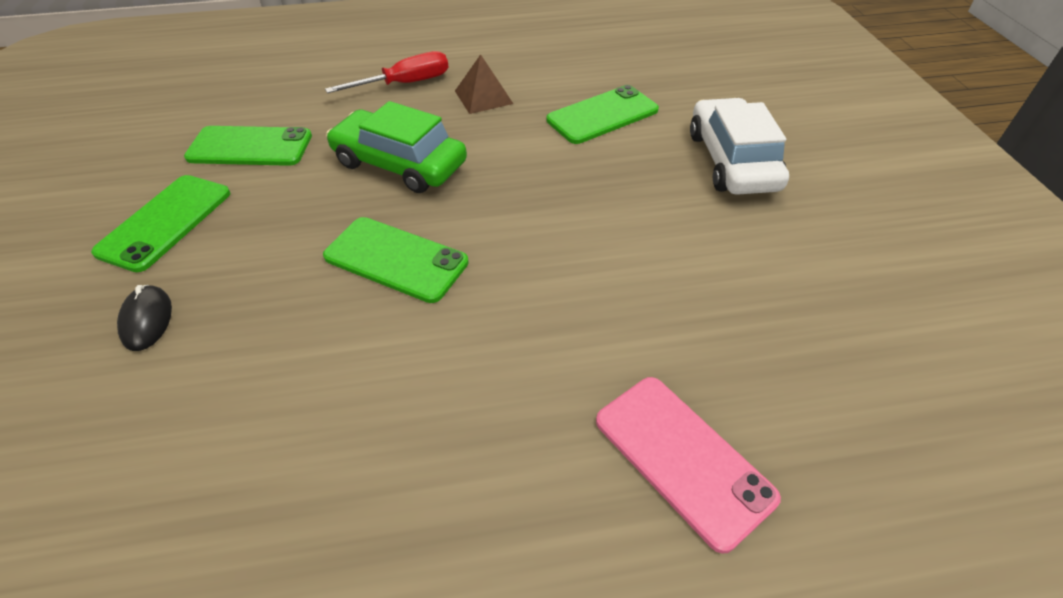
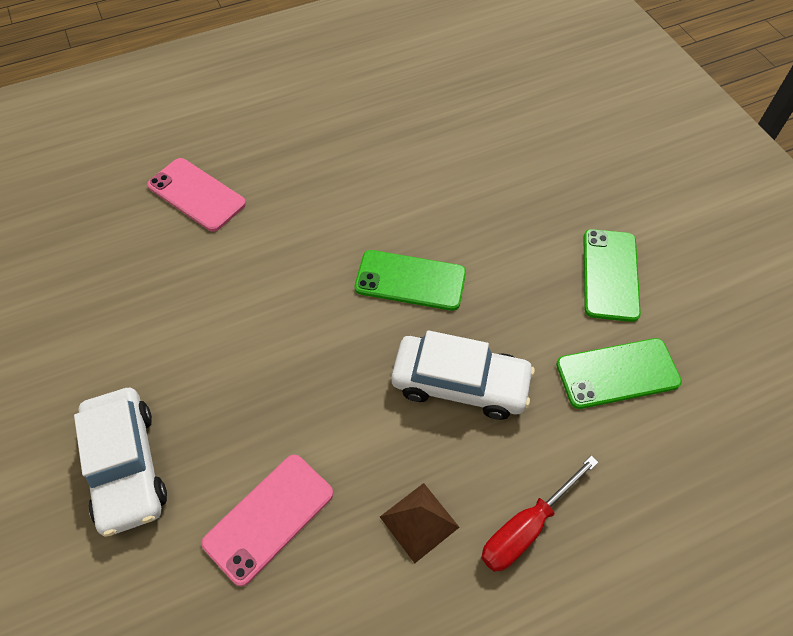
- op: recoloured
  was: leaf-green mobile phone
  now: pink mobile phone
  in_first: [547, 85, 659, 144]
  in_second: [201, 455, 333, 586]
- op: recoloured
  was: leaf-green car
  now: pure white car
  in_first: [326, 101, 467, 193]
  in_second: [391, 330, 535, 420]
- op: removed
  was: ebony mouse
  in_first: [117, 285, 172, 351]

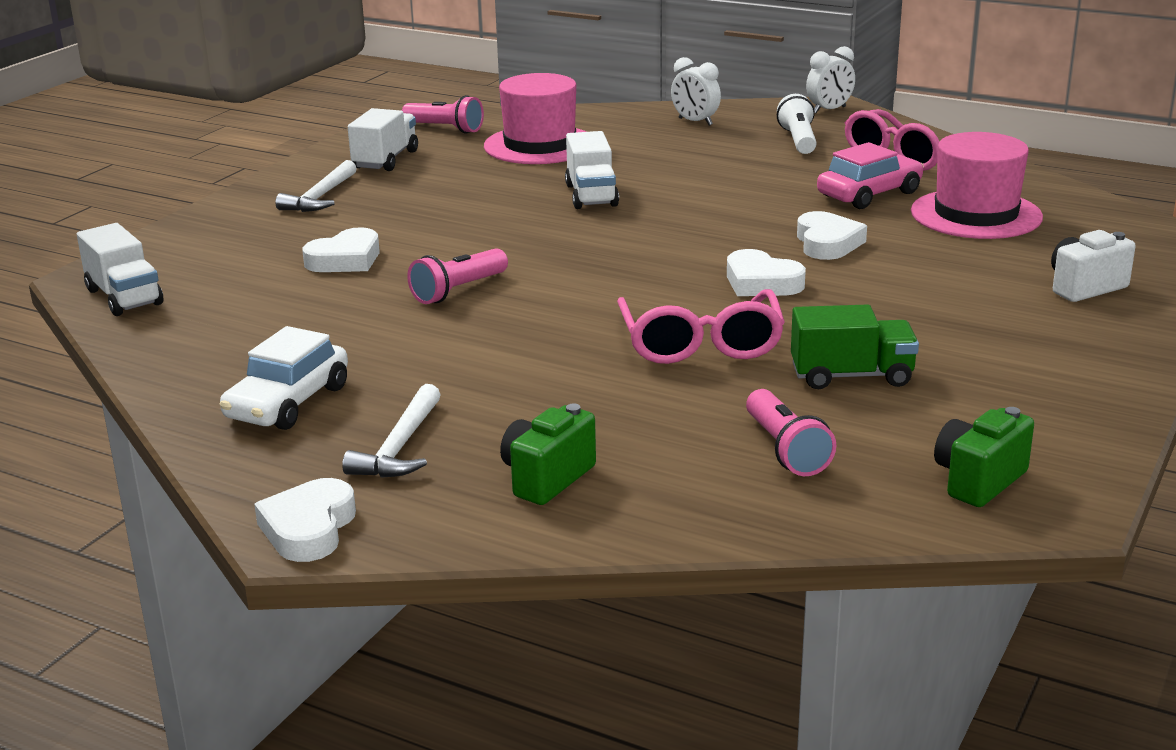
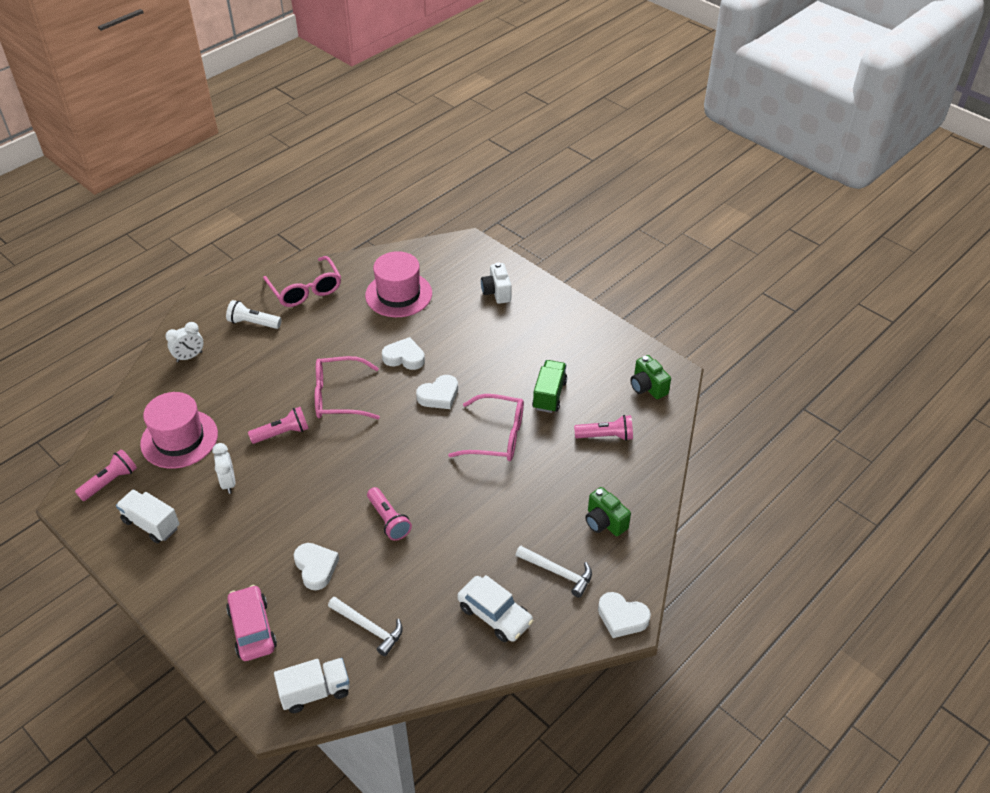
- op: moved
  was: pure white clock
  in_first: [806, 46, 855, 113]
  in_second: [212, 443, 235, 494]
- op: replaced
  was: pure white truck
  now: pink pocket torch
  in_first: [565, 131, 619, 209]
  in_second: [248, 407, 309, 444]
- op: moved
  was: pink car
  in_first: [817, 142, 924, 209]
  in_second: [226, 585, 277, 661]
- op: moved
  was: pure white claw hammer
  in_first: [275, 160, 357, 212]
  in_second: [328, 596, 403, 656]
- op: added
  now: pink spectacles
  in_second: [315, 356, 380, 419]

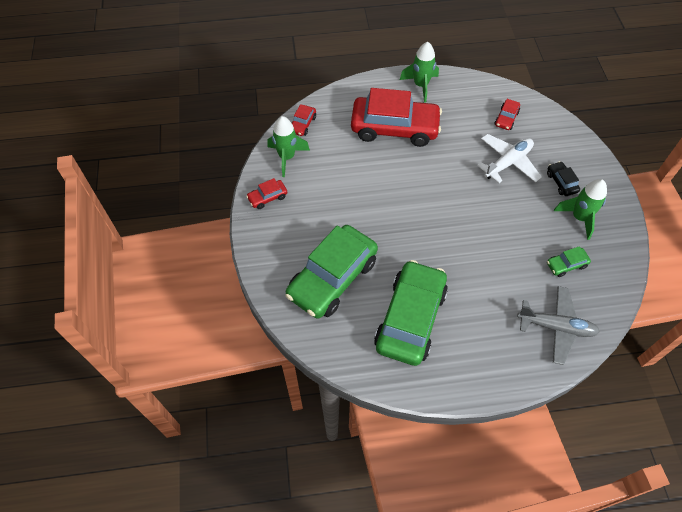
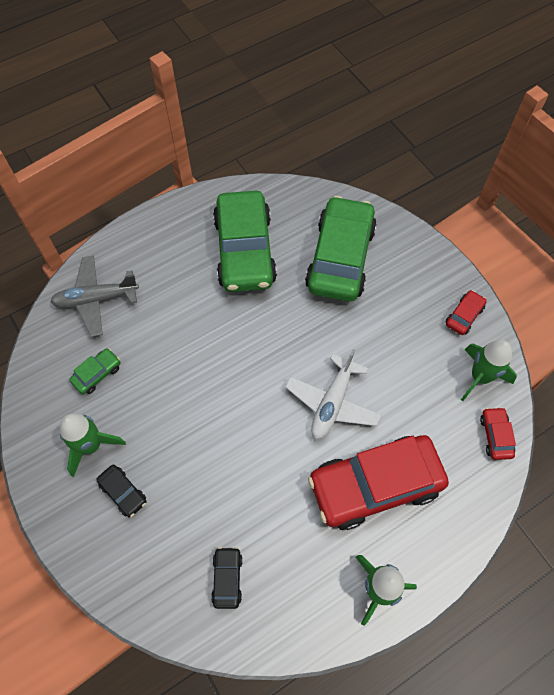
- op: recoloured
  was: red car
  now: ebony car
  in_first: [494, 99, 520, 130]
  in_second: [211, 547, 243, 609]
- op: moved
  was: pure white aeroplane
  in_first: [477, 134, 542, 183]
  in_second: [285, 349, 381, 439]

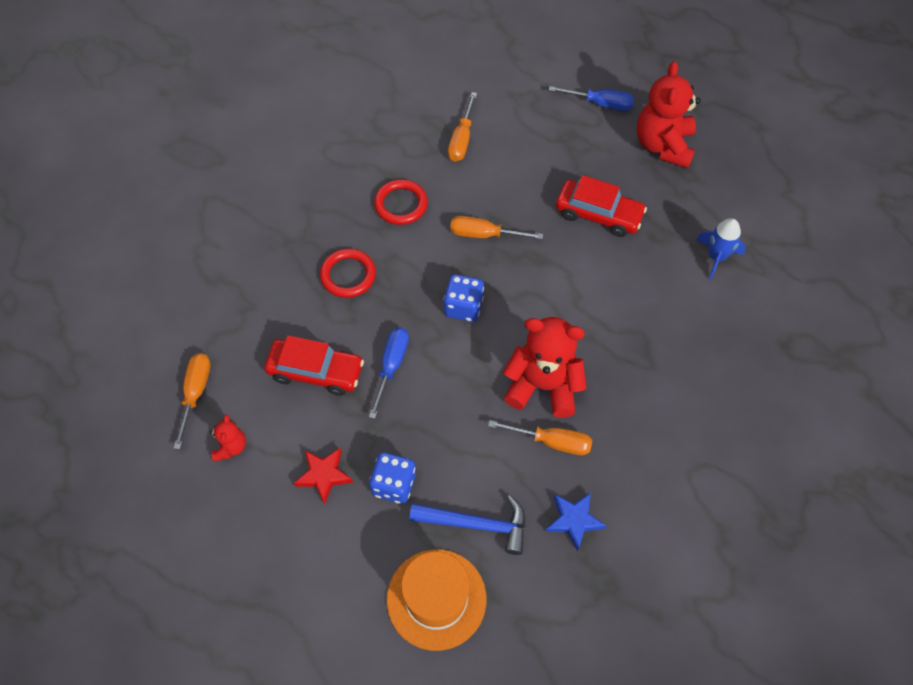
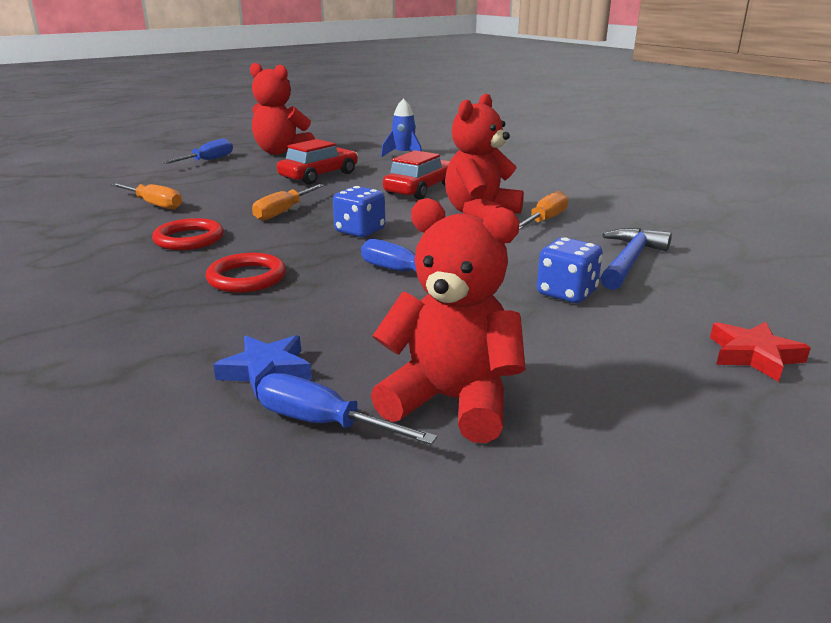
- op: moved
  was: red car
  in_first: [264, 335, 364, 396]
  in_second: [383, 150, 450, 200]
- op: recoloured
  was: orange hand screwdriver
  now: cobalt hand screwdriver
  in_first: [173, 353, 211, 449]
  in_second: [257, 373, 437, 445]
- op: resized
  was: red teddy
  in_first: [210, 414, 246, 461]
  in_second: [371, 198, 526, 443]
  ratio: 2.07
- op: moved
  was: red star shape
  in_first: [294, 448, 353, 505]
  in_second: [710, 321, 811, 382]
- op: moved
  was: cobalt star shape
  in_first: [546, 493, 606, 551]
  in_second: [213, 335, 312, 399]
- op: removed
  was: orange hat
  in_first: [387, 549, 486, 651]

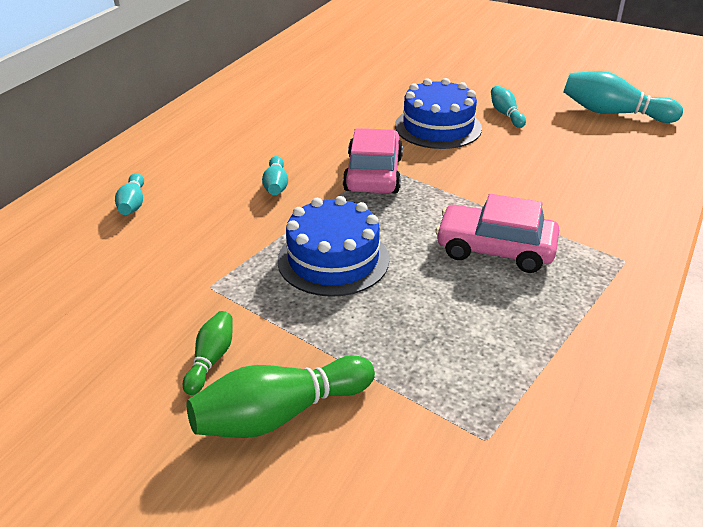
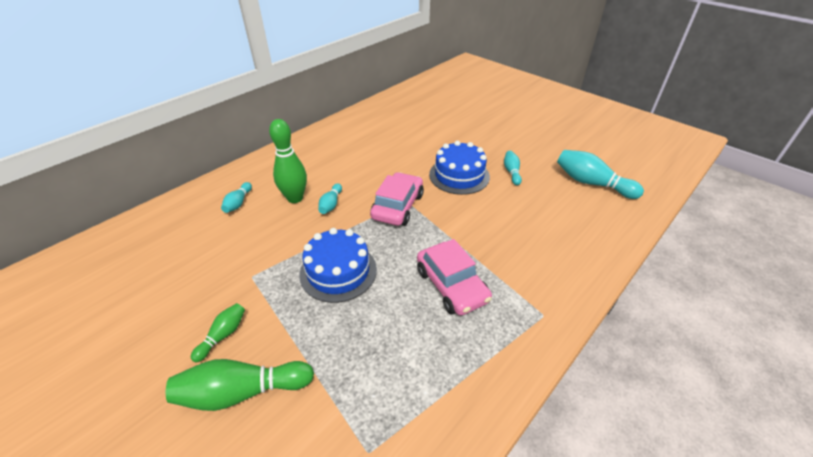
- op: turned
  was: pink car
  in_first: [435, 194, 559, 273]
  in_second: [417, 239, 492, 316]
  clockwise: -150
- op: added
  now: leaf-green tenpin
  in_second: [269, 119, 307, 203]

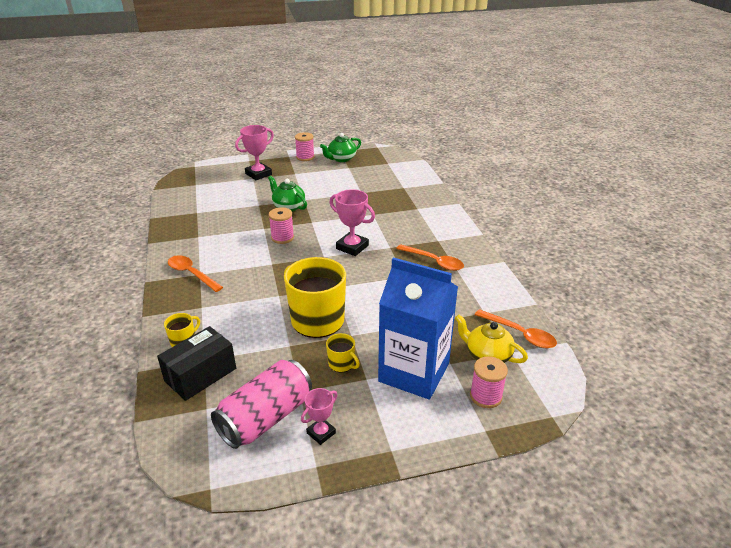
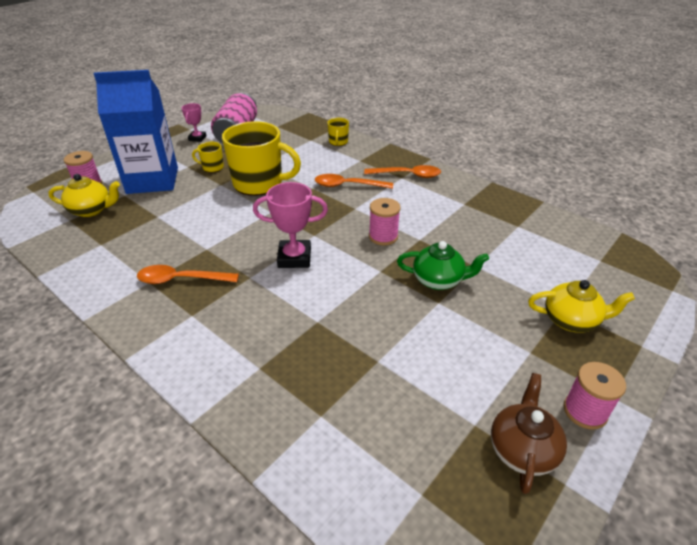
- op: replaced
  was: pink trophy
  now: yellow teapot
  in_first: [235, 125, 274, 180]
  in_second: [528, 280, 635, 333]
- op: recoloured
  was: leaf-green teapot
  now: dark brown teapot
  in_first: [320, 133, 361, 162]
  in_second: [491, 373, 567, 494]
- op: moved
  was: orange tablespoon
  in_first: [475, 309, 557, 348]
  in_second: [315, 174, 393, 189]
- op: removed
  was: ebony package
  in_first: [157, 326, 236, 401]

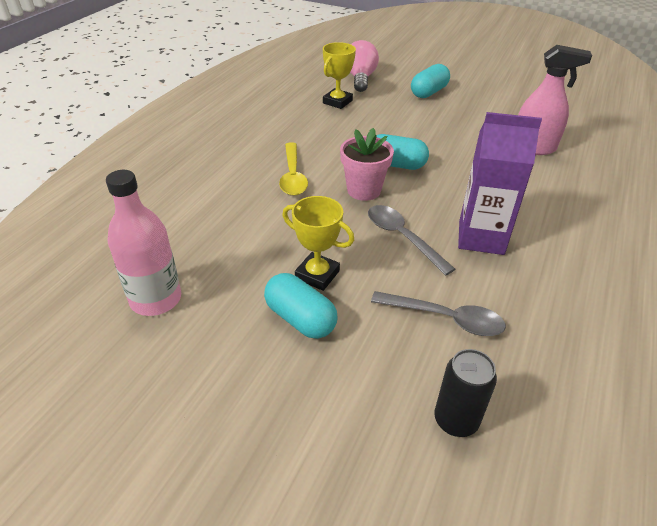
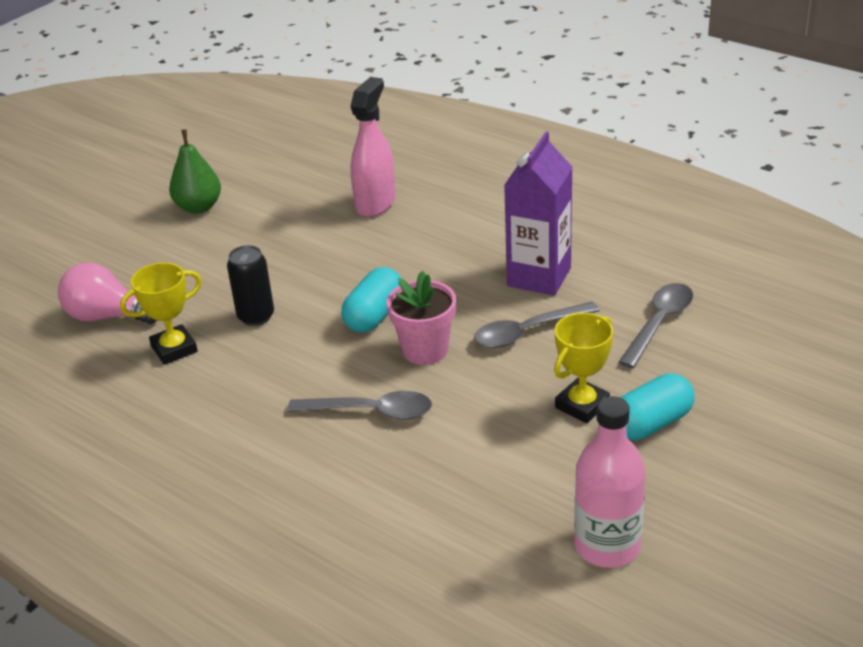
- op: turned
  was: yellow trophy
  in_first: [323, 42, 356, 109]
  in_second: [120, 262, 202, 365]
  clockwise: -75
- op: removed
  was: teal pill
  in_first: [411, 64, 450, 98]
- op: recoloured
  was: yellow tablespoon
  now: grey tablespoon
  in_first: [279, 142, 308, 196]
  in_second: [287, 391, 432, 420]
- op: moved
  was: ebony tin
  in_first: [434, 349, 497, 437]
  in_second: [227, 245, 274, 326]
- op: added
  now: leaf-green pear
  in_second: [169, 129, 221, 214]

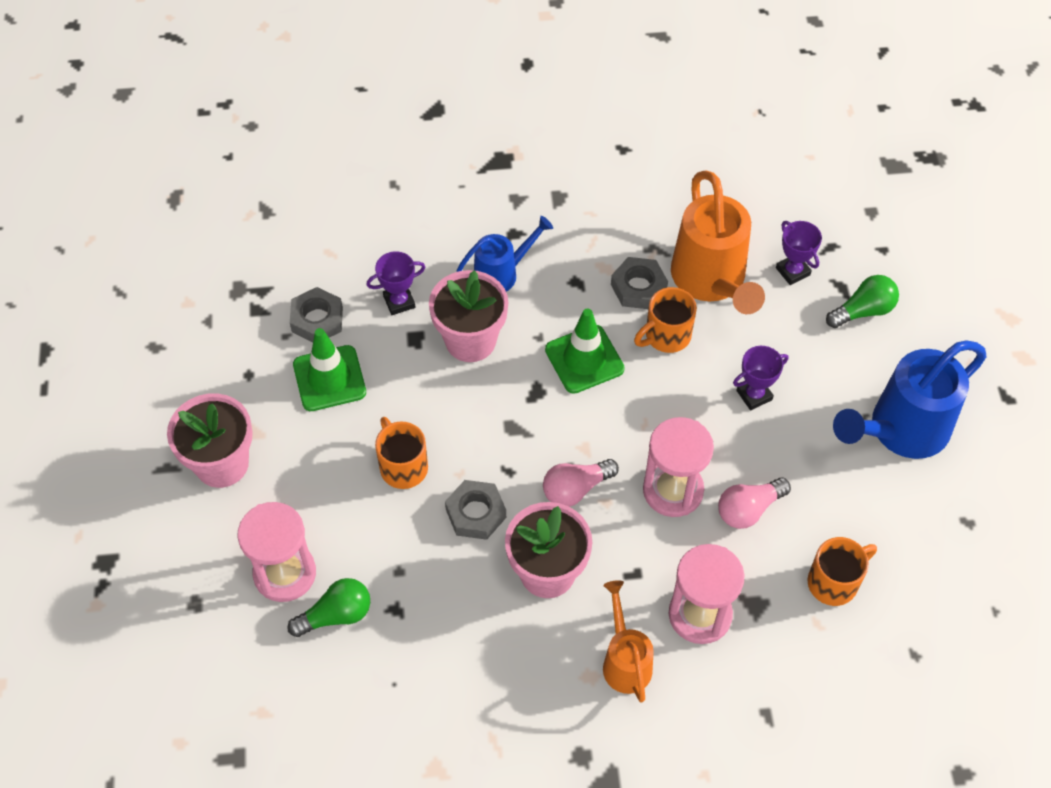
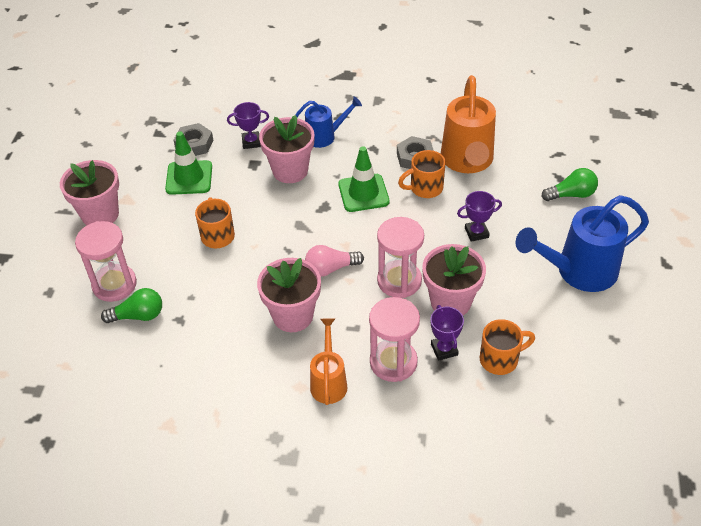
- op: moved
  was: purple trophy
  in_first: [776, 221, 822, 285]
  in_second: [431, 305, 464, 361]
- op: replaced
  was: pink bulb
  now: pink flower pot
  in_first: [718, 478, 791, 529]
  in_second: [422, 244, 486, 315]
- op: removed
  was: grey nut
  in_first: [445, 480, 506, 540]

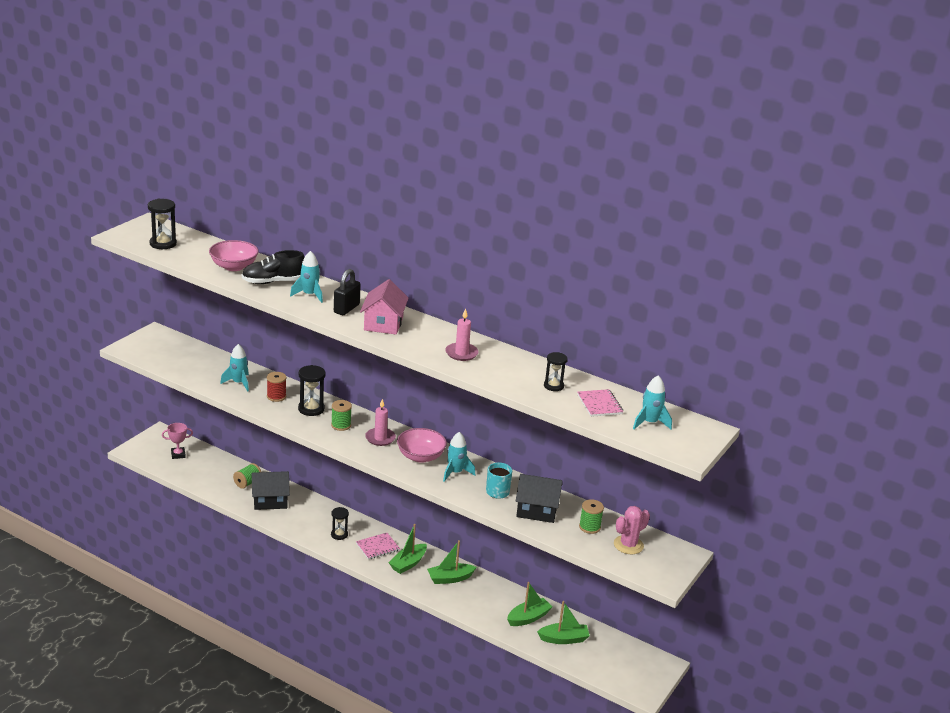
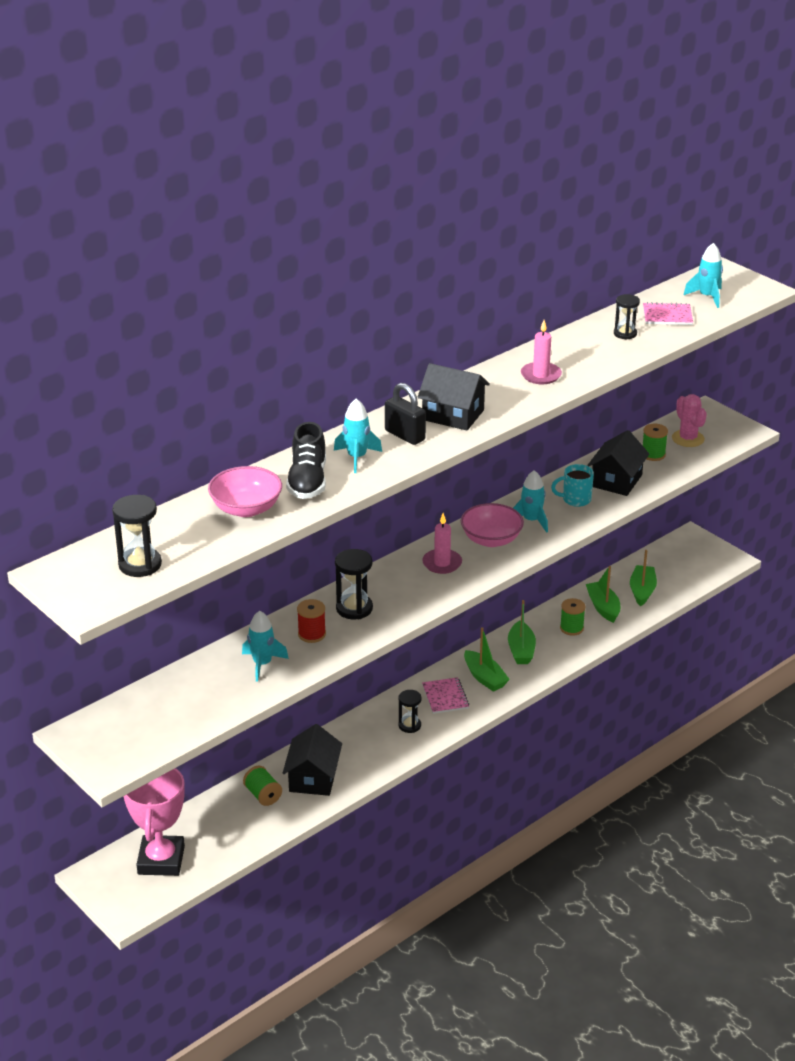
- op: recoloured
  was: pink toy house
  now: ebony toy house
  in_first: [360, 279, 409, 335]
  in_second: [417, 363, 490, 431]
- op: moved
  was: leaf-green bobbin
  in_first: [331, 400, 352, 431]
  in_second: [560, 598, 585, 636]
- op: resized
  was: pink trophy
  in_first: [162, 423, 193, 459]
  in_second: [124, 768, 185, 876]
  ratio: 2.02

